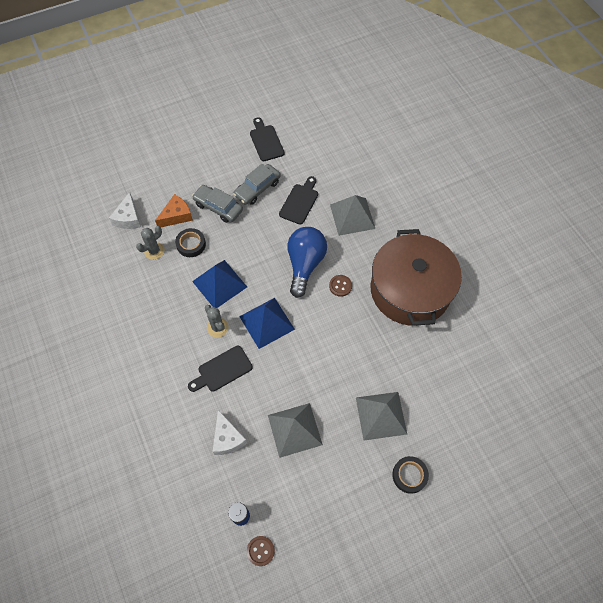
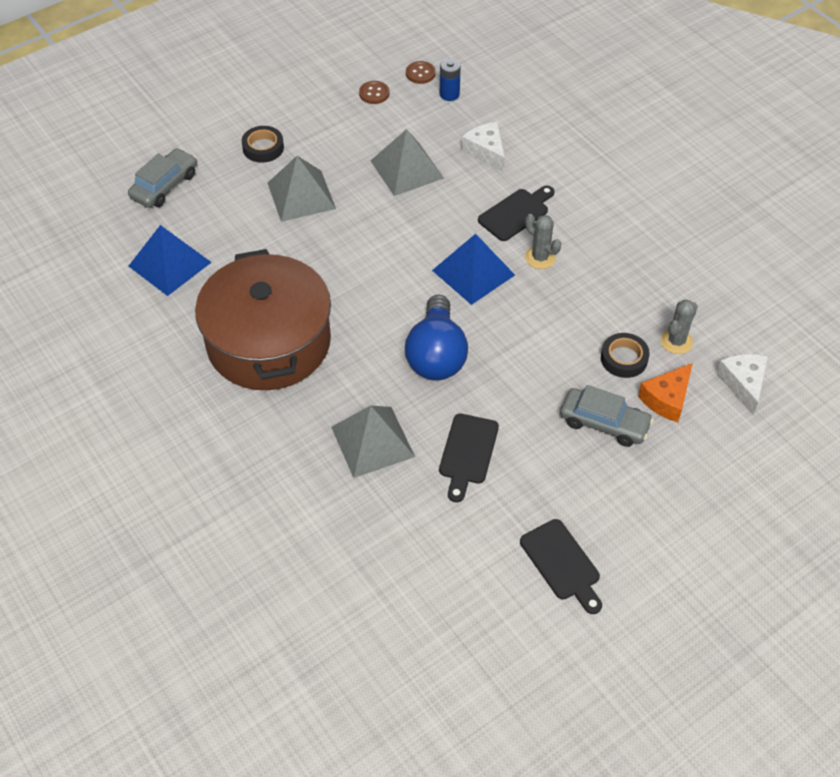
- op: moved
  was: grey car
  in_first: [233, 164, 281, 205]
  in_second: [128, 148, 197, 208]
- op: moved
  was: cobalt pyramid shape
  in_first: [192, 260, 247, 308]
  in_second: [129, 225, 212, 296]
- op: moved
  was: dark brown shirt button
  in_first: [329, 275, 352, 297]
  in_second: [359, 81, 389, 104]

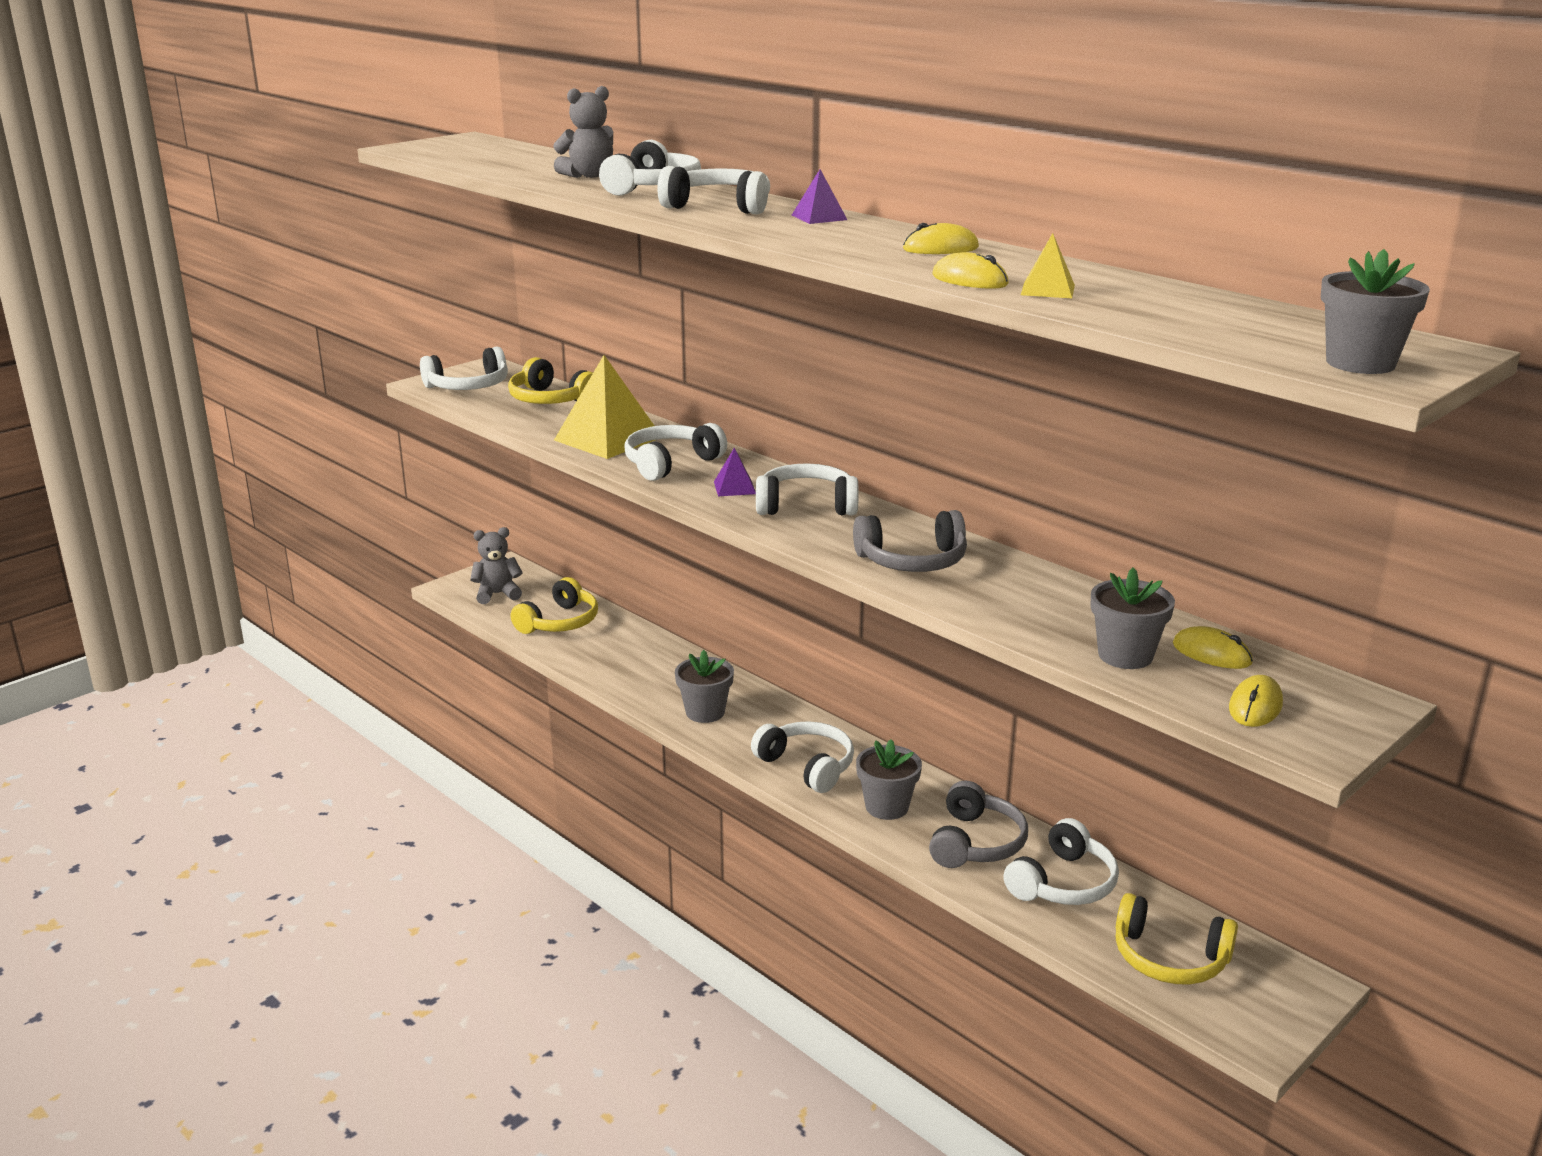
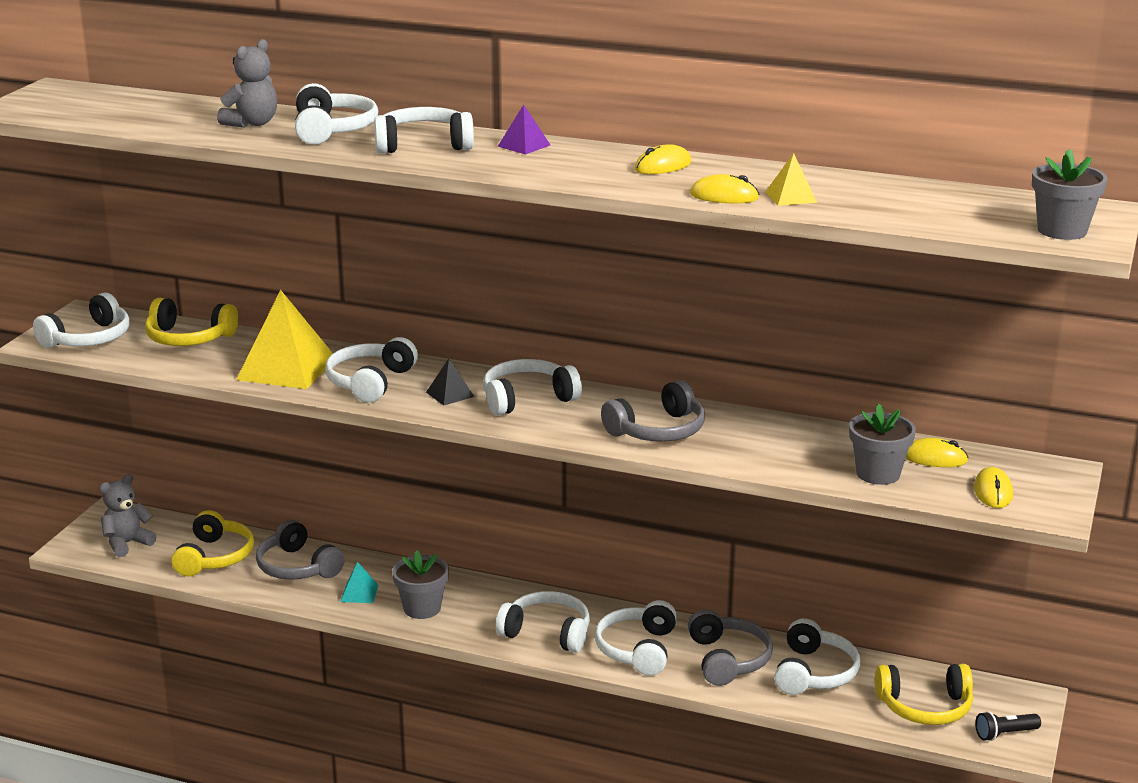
- op: recoloured
  was: purple pyramid shape
  now: ebony pyramid shape
  in_first: [714, 448, 756, 496]
  in_second: [426, 359, 474, 406]
- op: replaced
  was: grey flower pot
  now: pure white headphones
  in_first: [856, 739, 922, 820]
  in_second: [595, 600, 677, 676]
- op: added
  now: grey headphones
  in_second: [256, 520, 345, 580]
- op: added
  now: teal pyramid shape
  in_second: [340, 562, 379, 603]
- op: added
  now: ebony pocket torch
  in_second: [975, 711, 1041, 741]

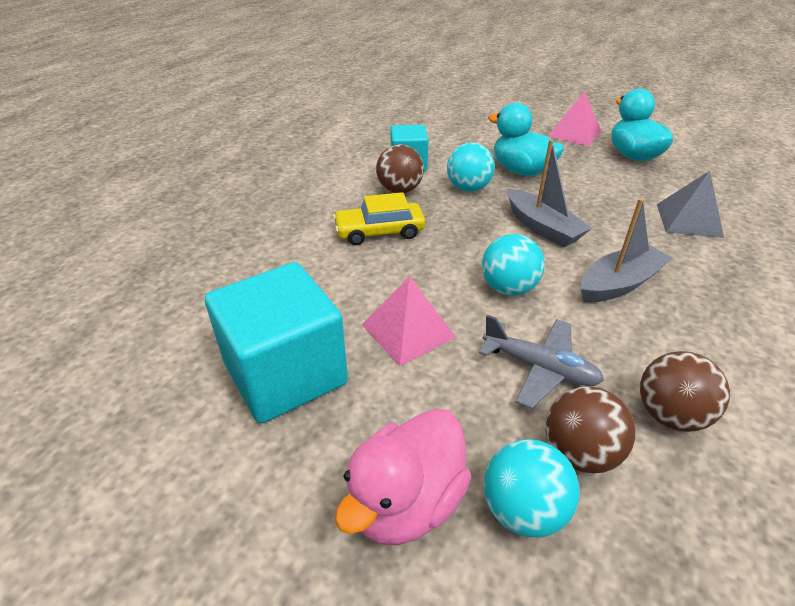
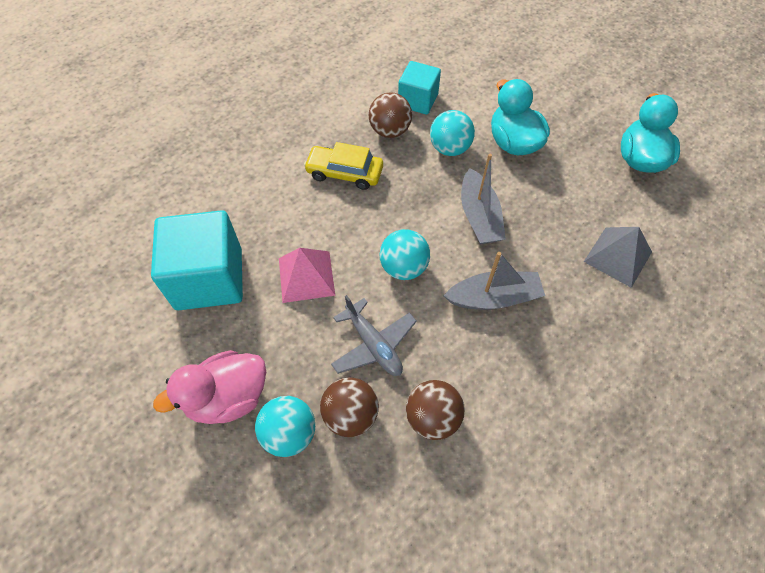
- op: removed
  was: pink pyramid shape
  in_first: [548, 91, 601, 146]

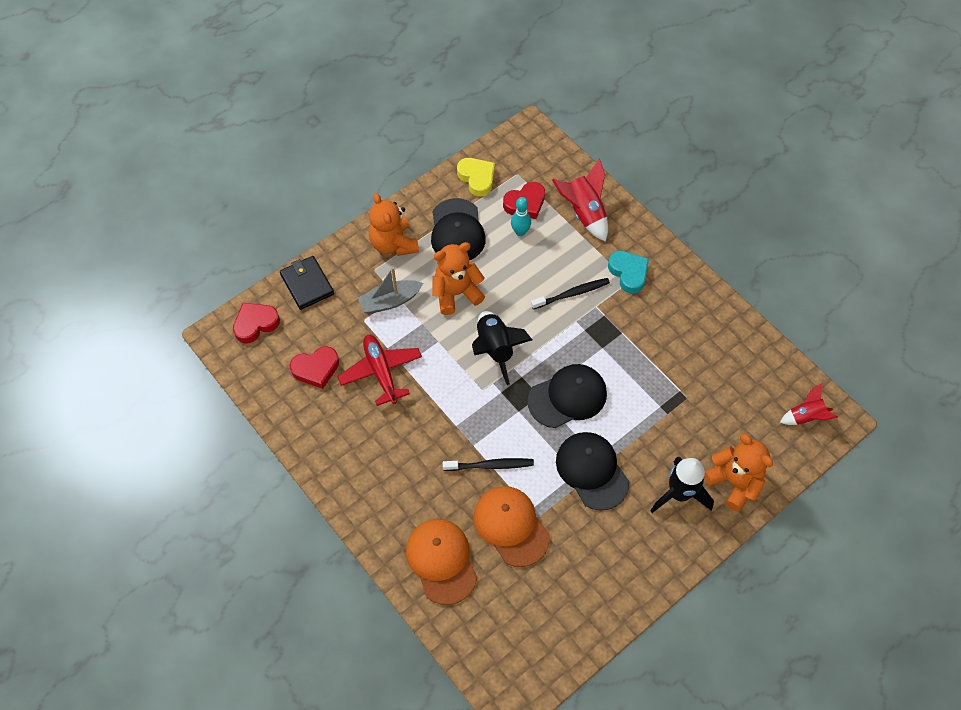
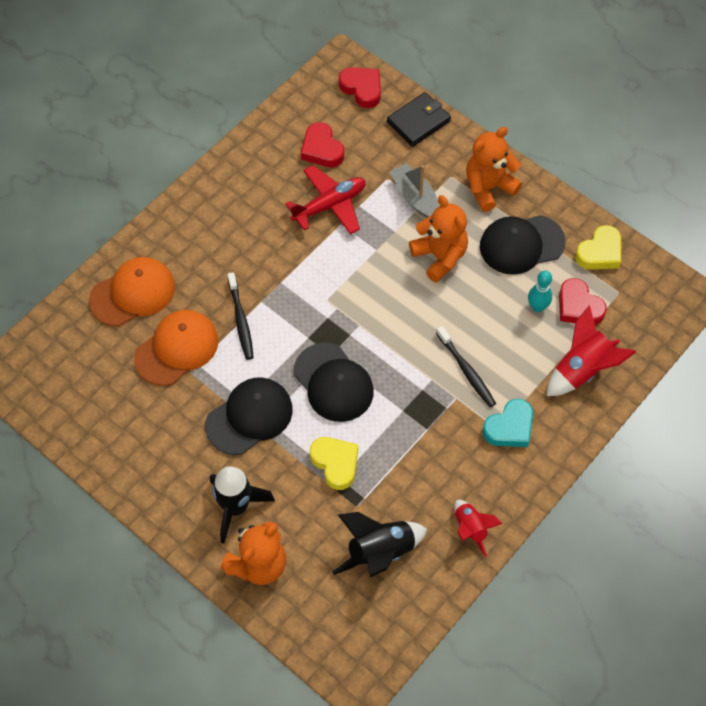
- op: moved
  was: ebony toy rocket
  in_first: [472, 311, 532, 385]
  in_second: [332, 512, 427, 577]
- op: moved
  was: red toy rocket
  in_first: [780, 383, 838, 425]
  in_second: [454, 500, 503, 557]
- op: added
  now: yellow heart shape
  in_second: [310, 437, 358, 490]

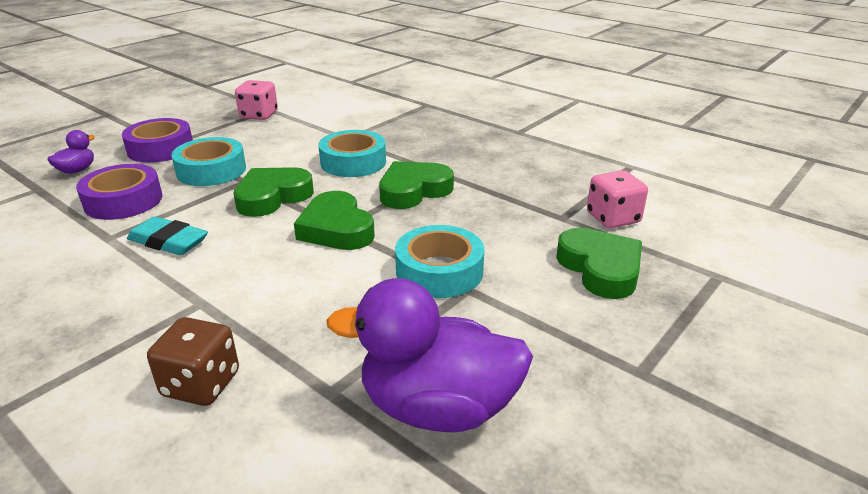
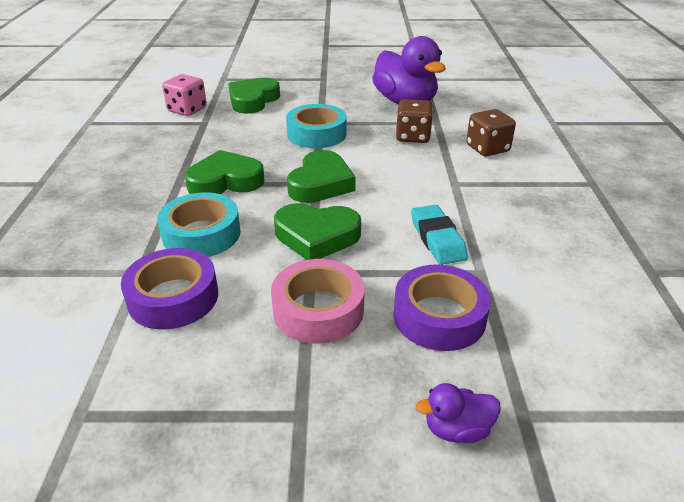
- op: removed
  was: pink die
  in_first: [235, 80, 278, 120]
- op: moved
  was: purple roll of tape
  in_first: [122, 118, 193, 163]
  in_second: [121, 248, 218, 330]
- op: recoloured
  was: teal roll of tape
  now: pink roll of tape
  in_first: [171, 137, 246, 186]
  in_second: [271, 259, 365, 344]
- op: turned
  was: leaf-green heart shape
  in_first: [379, 161, 454, 209]
  in_second: [185, 150, 264, 194]
  clockwise: 150
- op: added
  now: dark brown die
  in_second: [396, 99, 433, 143]

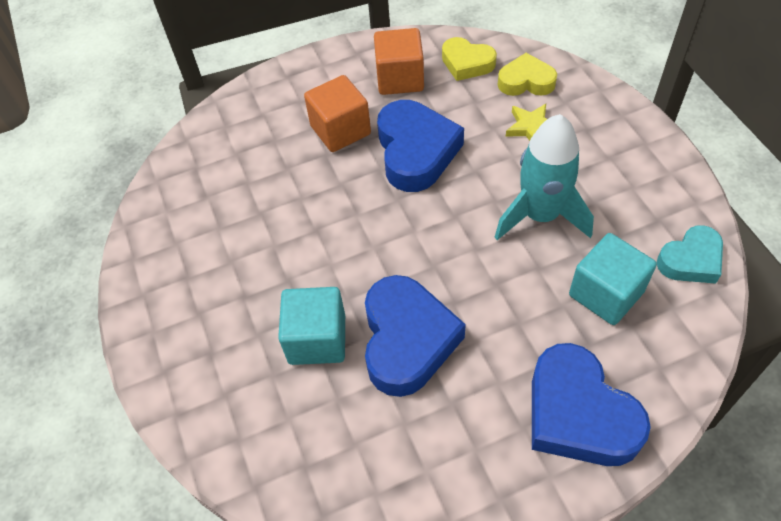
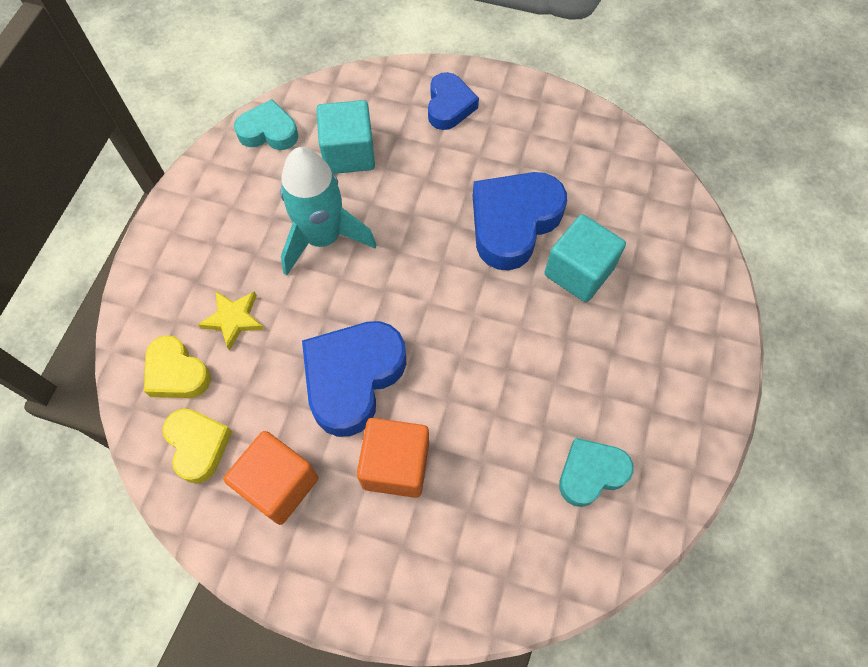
- op: resized
  was: cobalt heart shape
  in_first: [532, 343, 651, 466]
  in_second: [428, 72, 479, 130]
  ratio: 0.6
- op: added
  now: teal heart shape
  in_second: [559, 438, 634, 507]

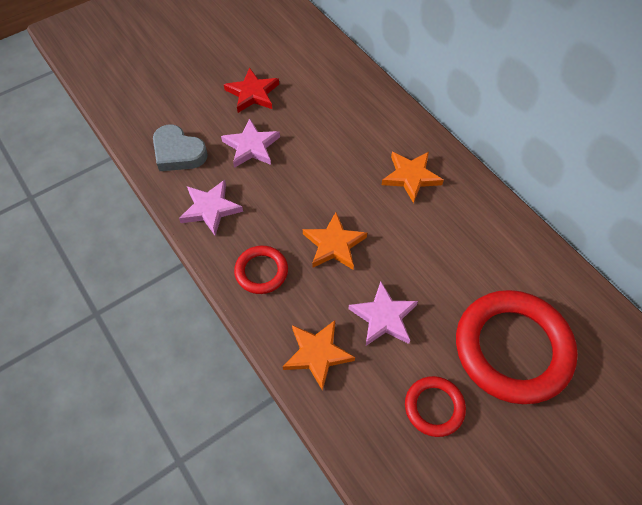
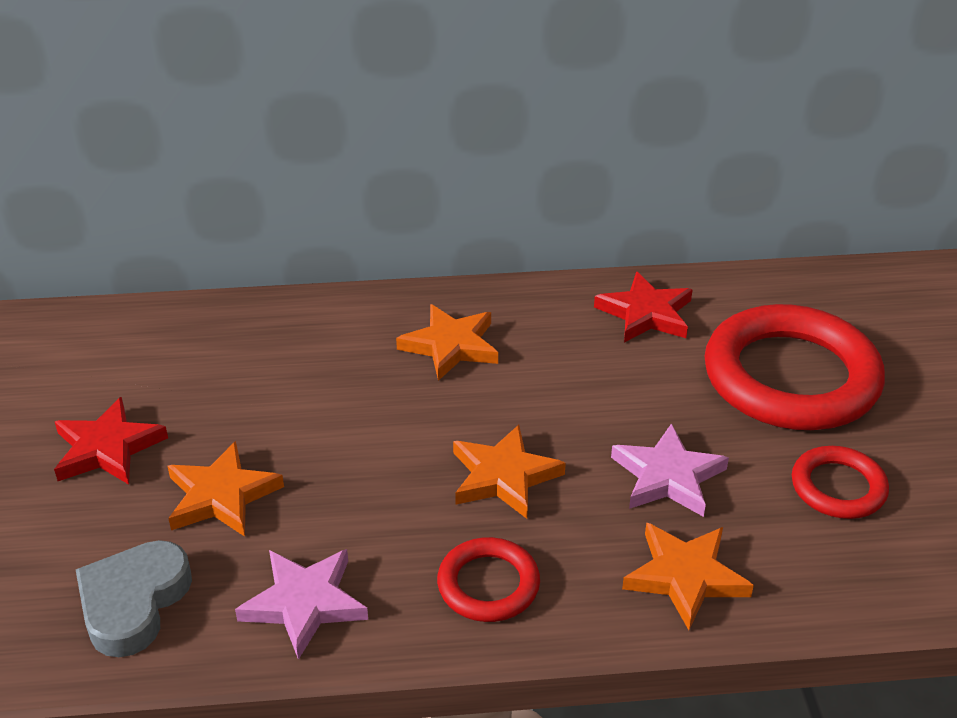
- op: recoloured
  was: pink star shape
  now: orange star shape
  in_first: [221, 118, 280, 168]
  in_second: [167, 441, 284, 536]
- op: turned
  was: grey heart shape
  in_first: [153, 125, 208, 171]
  in_second: [76, 540, 192, 657]
  clockwise: 135
- op: added
  now: red star shape
  in_second: [594, 272, 693, 343]

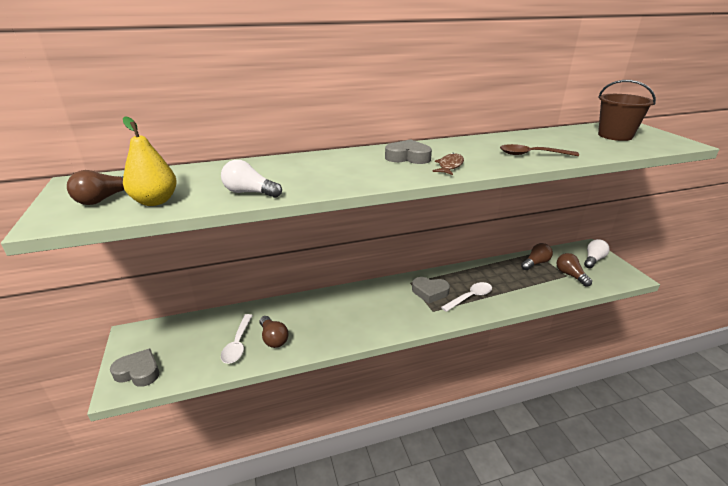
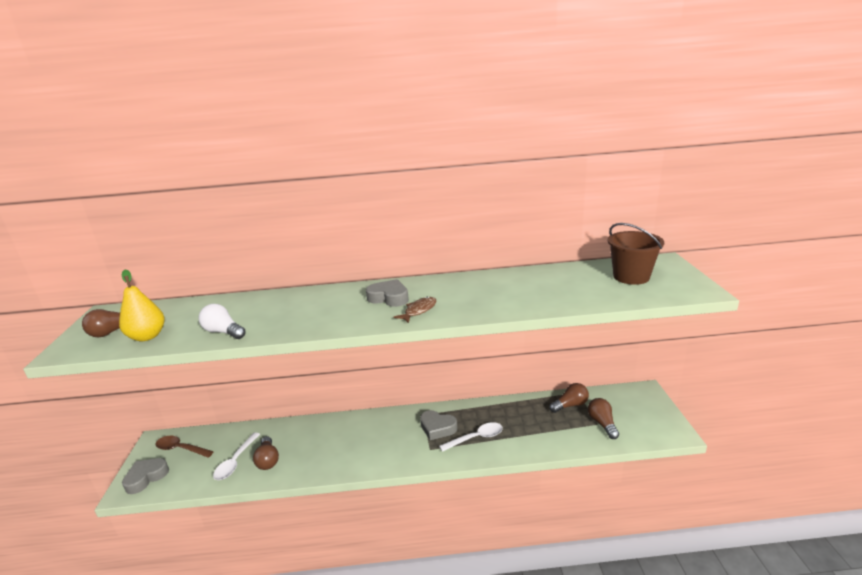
- op: moved
  was: dark brown tablespoon
  in_first: [500, 144, 579, 156]
  in_second: [155, 436, 214, 458]
- op: removed
  was: pure white bulb
  in_first: [584, 239, 610, 268]
- op: turned
  was: grey heart shape
  in_first: [110, 348, 159, 387]
  in_second: [122, 458, 169, 494]
  clockwise: -75

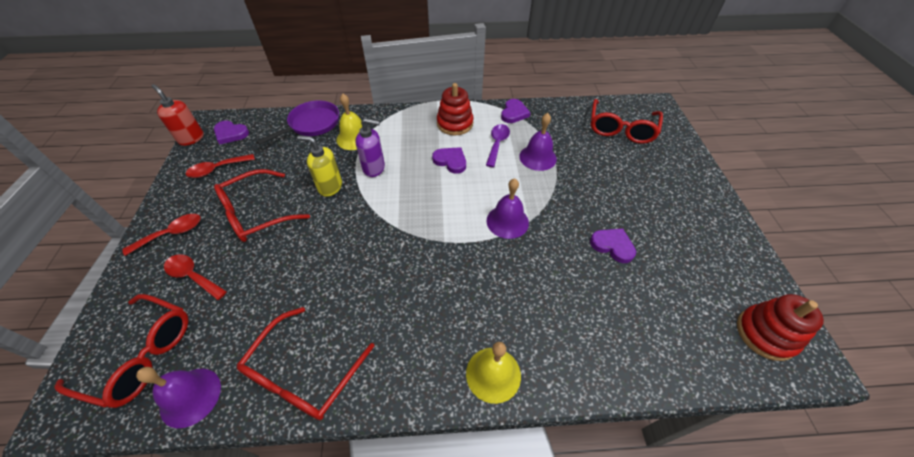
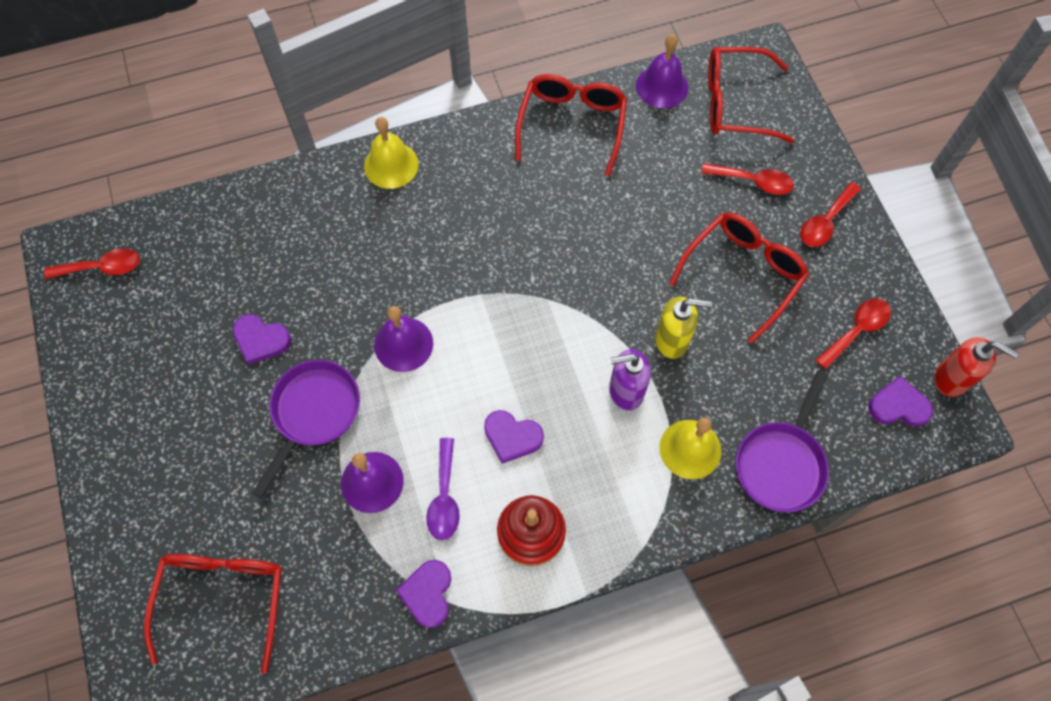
- op: replaced
  was: red stacking toy
  now: red tablespoon
  in_first: [737, 294, 824, 361]
  in_second: [44, 249, 140, 279]
- op: added
  now: purple frying pan
  in_second: [252, 360, 360, 498]

